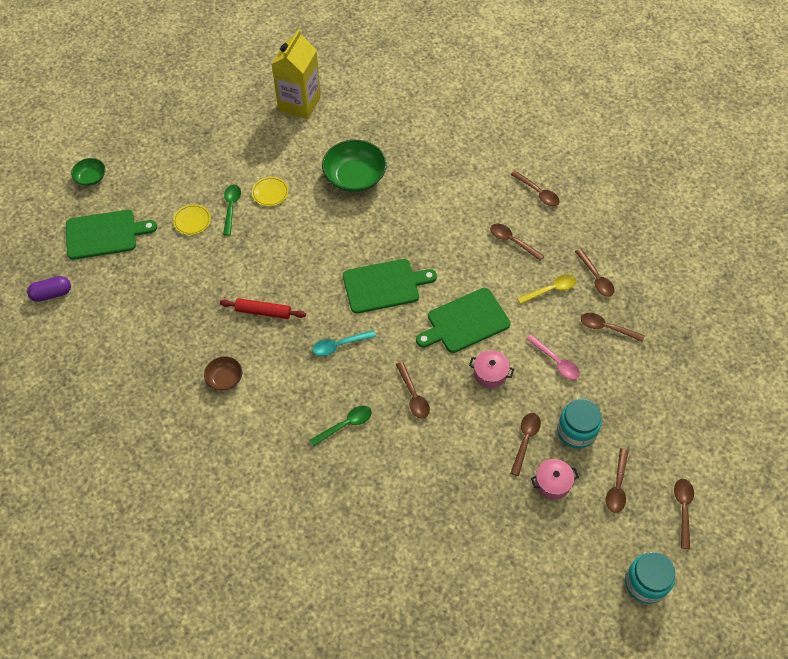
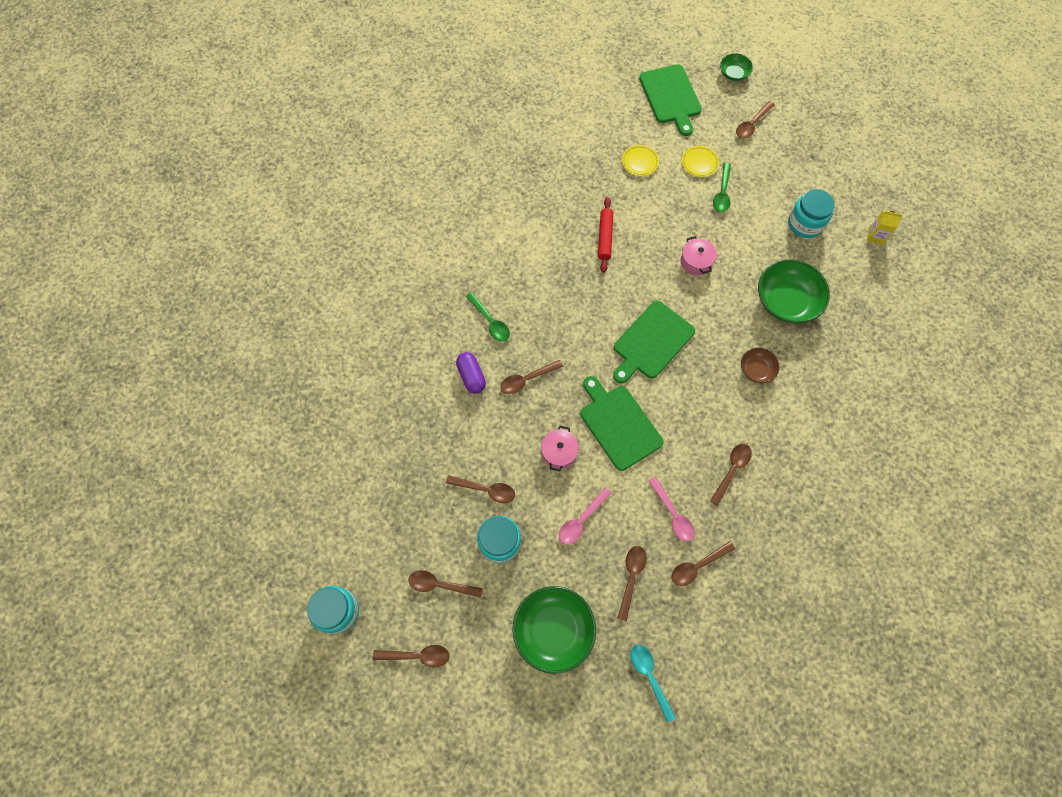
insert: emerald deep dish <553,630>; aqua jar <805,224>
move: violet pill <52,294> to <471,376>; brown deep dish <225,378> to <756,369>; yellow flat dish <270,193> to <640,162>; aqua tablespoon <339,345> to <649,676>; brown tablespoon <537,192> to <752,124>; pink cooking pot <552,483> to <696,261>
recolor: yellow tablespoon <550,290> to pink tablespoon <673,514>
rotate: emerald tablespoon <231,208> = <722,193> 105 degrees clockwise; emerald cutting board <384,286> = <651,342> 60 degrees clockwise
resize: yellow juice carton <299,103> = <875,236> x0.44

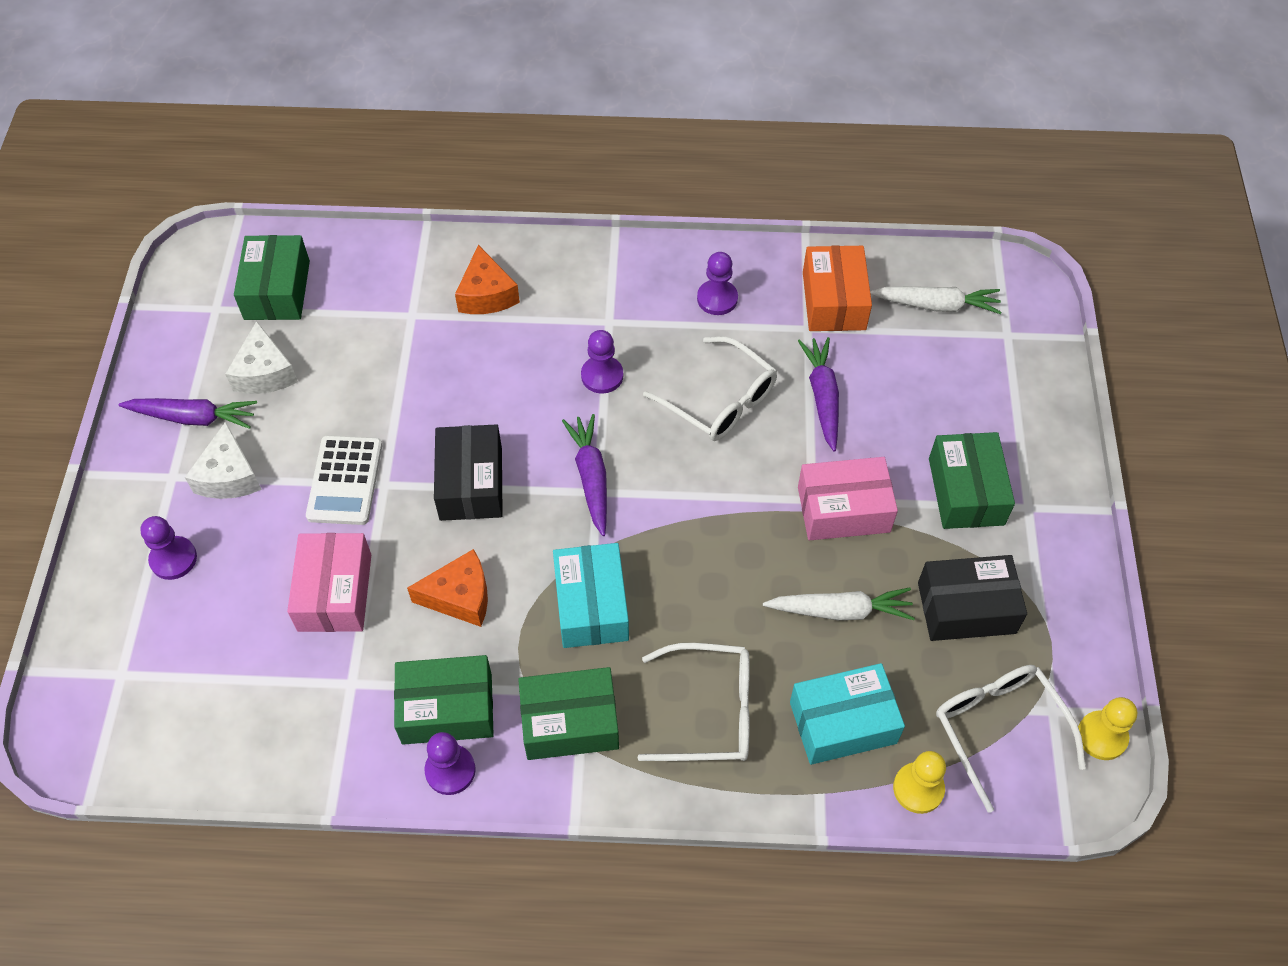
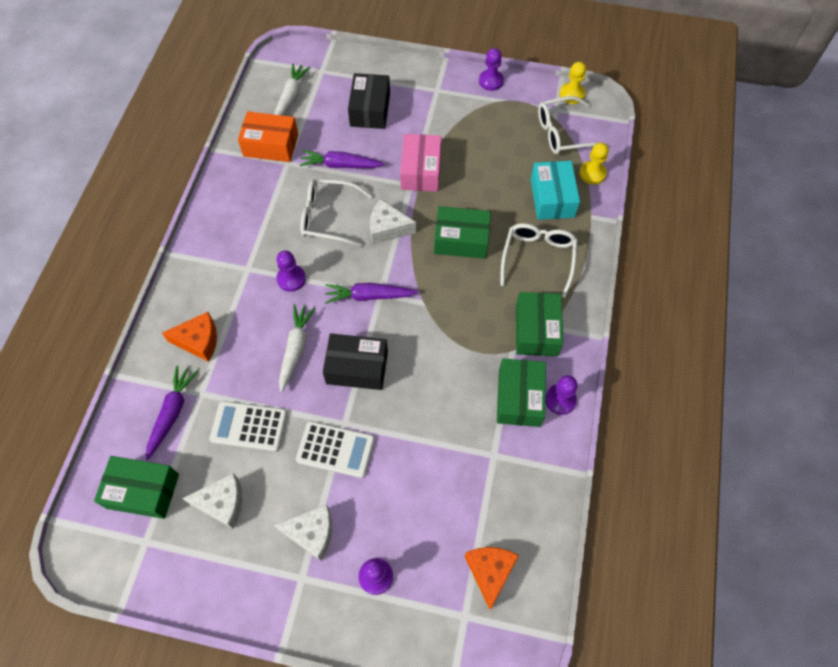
delete: pink parcel <335,592>; aqua parcel <591,605>
insert: snow-white calculator <249,426>; snow-white cheese <388,228>
move: violet toy carrot <193,417> to <172,413>; orange-coloured cheese <460,597> to <490,572>; violet chess pawn <717,299> to <491,81>; snow-white toy carrot <840,610> to <295,348>; black parcel <966,608> to <370,110>; emerald parcel <966,491> to <461,240>
rotate: snow-white eyeglasses <720,400> = <329,217> 135 degrees counterclockwise

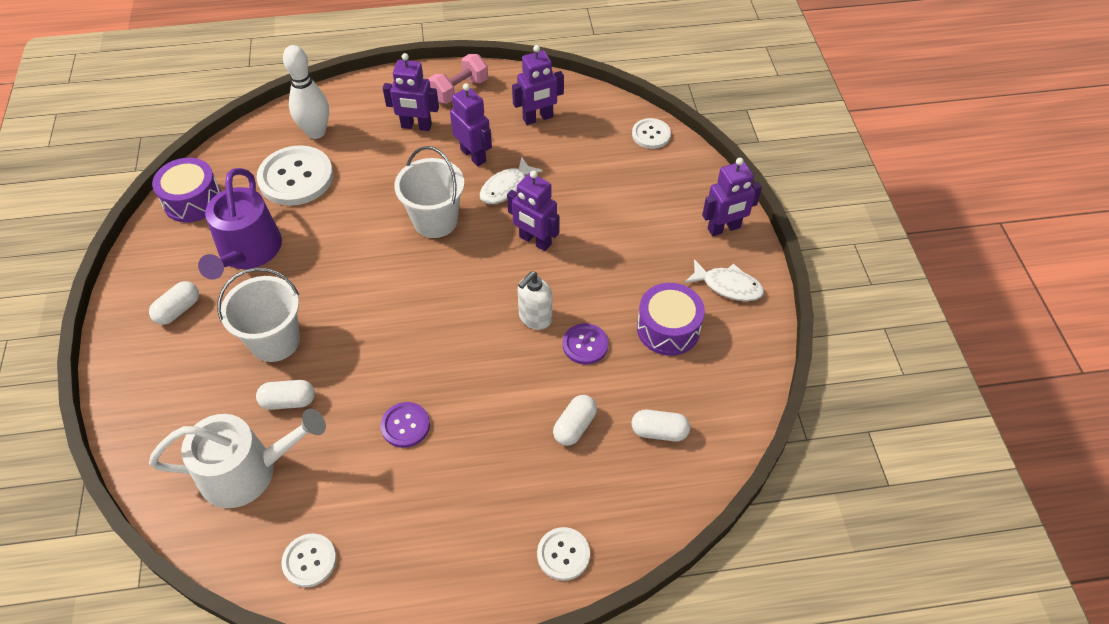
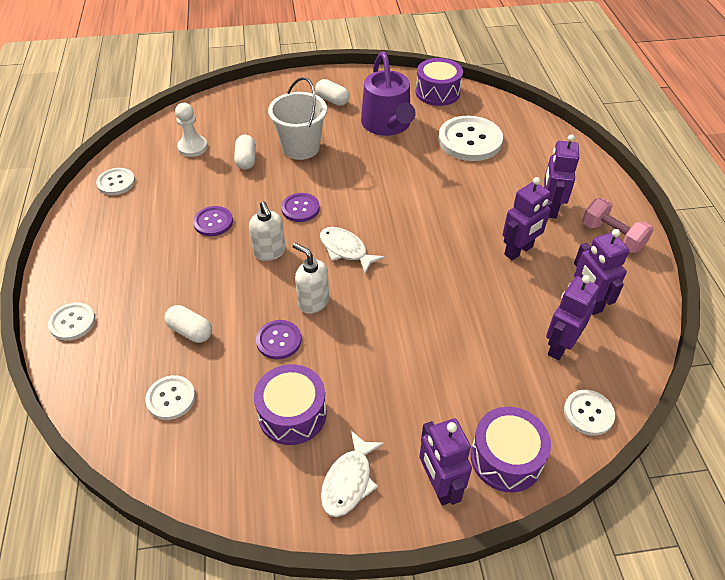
delete: snow-white bowling pin <316,132>; snow-white bucket <435,221>
insert: snow-white soap dispenser <270,252>; violet button <300,208>; violet snare drum <506,458>
move: snow-white fish figure <506,188> to <345,250>; violet robot <535,241> to <559,346>
replace: snow-white watering pot <247,471> to snow-white chess pawn <192,147>; snow-white pill <659,432> to snow-white button <171,398>
rotate: violet watering pot <248,251> = <387,124> 105 degrees counterclockwise

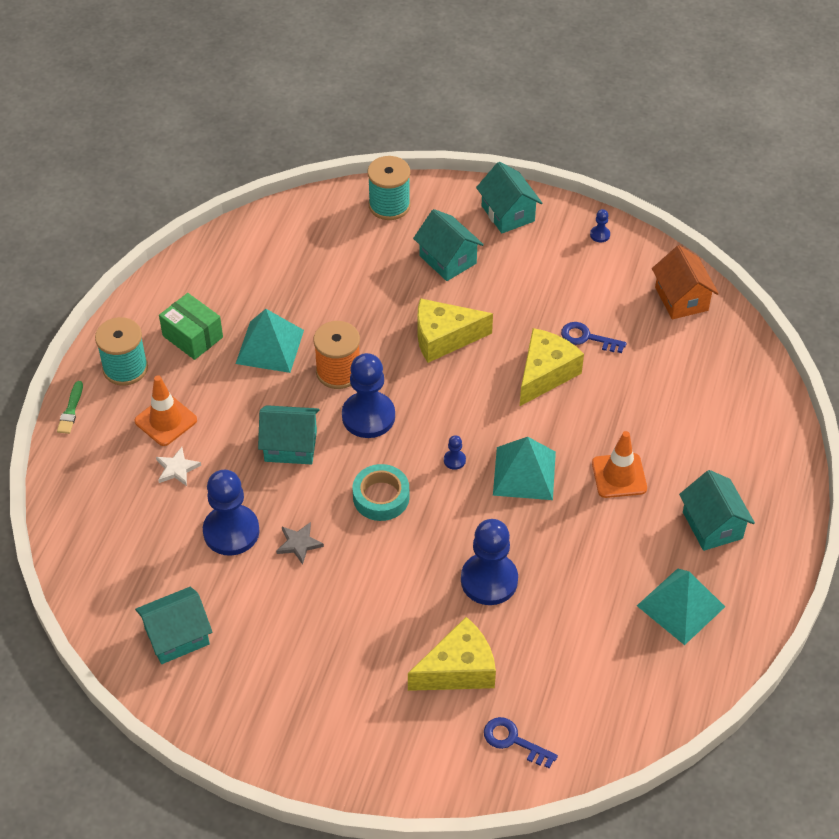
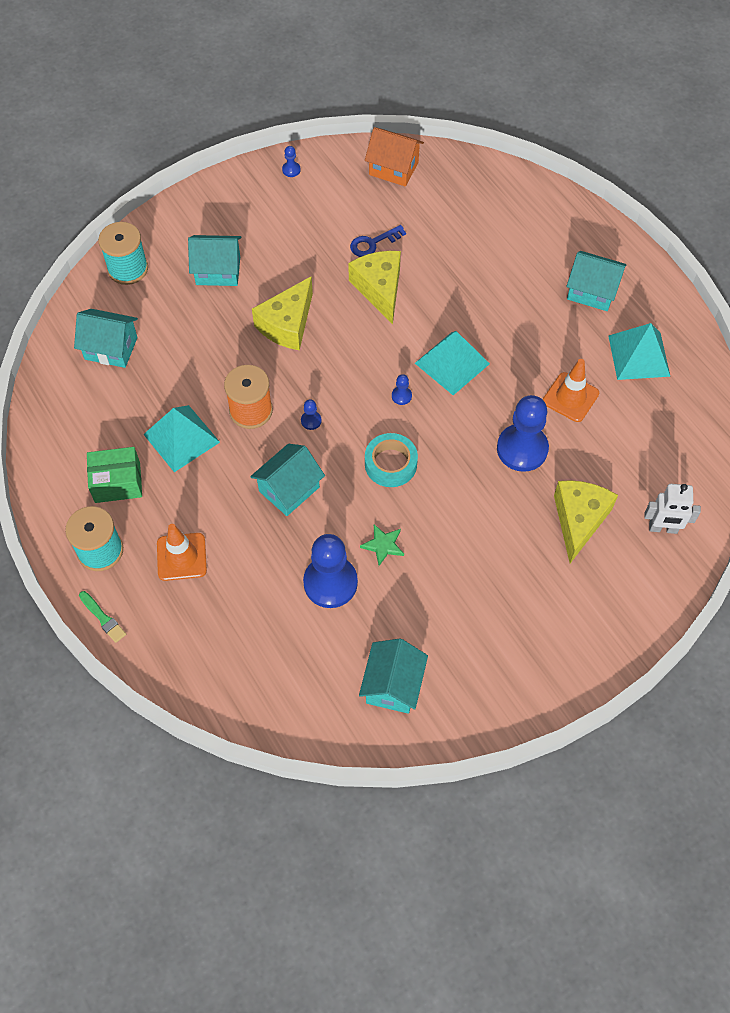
delete: snow-white star <177,468>
move: aqua cottage <508,213> to <111,348>; orange-coloured safety cone <619,476> to <570,397>
replace: blue key <513,741> to snow-white robot <663,528>
recolor: ash-grey star <299,544> to emerald star <383,545>
resize: blue chess pawn <368,416> = <311,421> x0.41

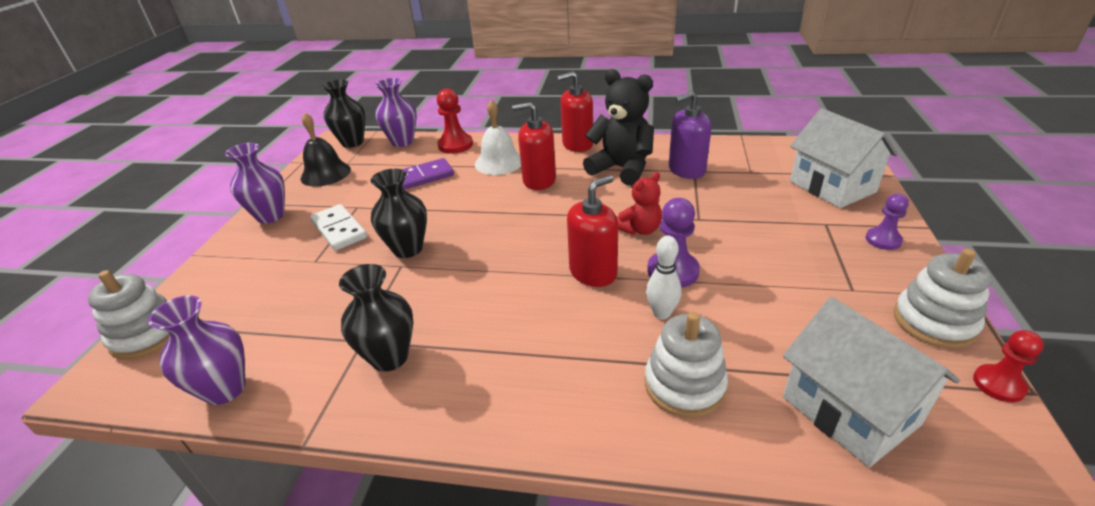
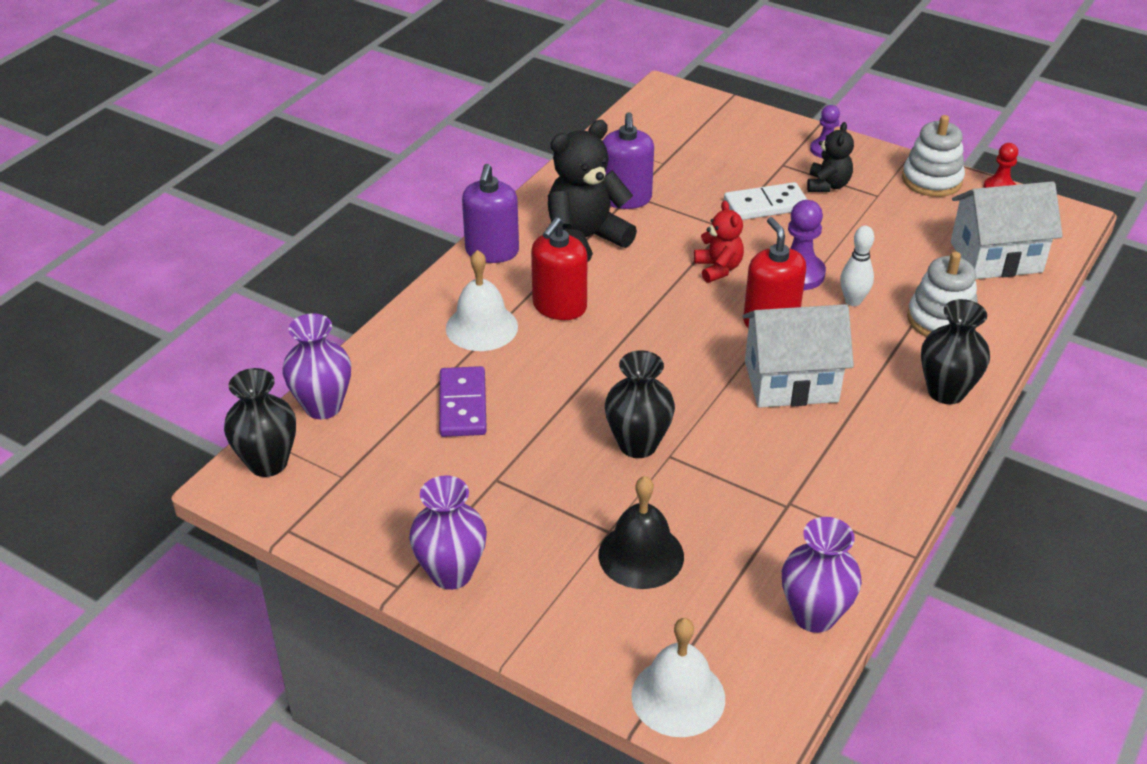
delete: crimson chess pawn <455,145>
insert: black stuffed bear <827,185>
move: black hand bell <325,173> to <641,555>; snow-white domino piece <339,230> to <765,205>; black tall vase <389,357> to <946,392>; snow-white cottage <832,187> to <791,381>
replace: snow-white stacking rings <147,335> to snow-white hand bell <678,696>
recolor: crimson soap dispenser <577,144> to violet soap dispenser <492,251>

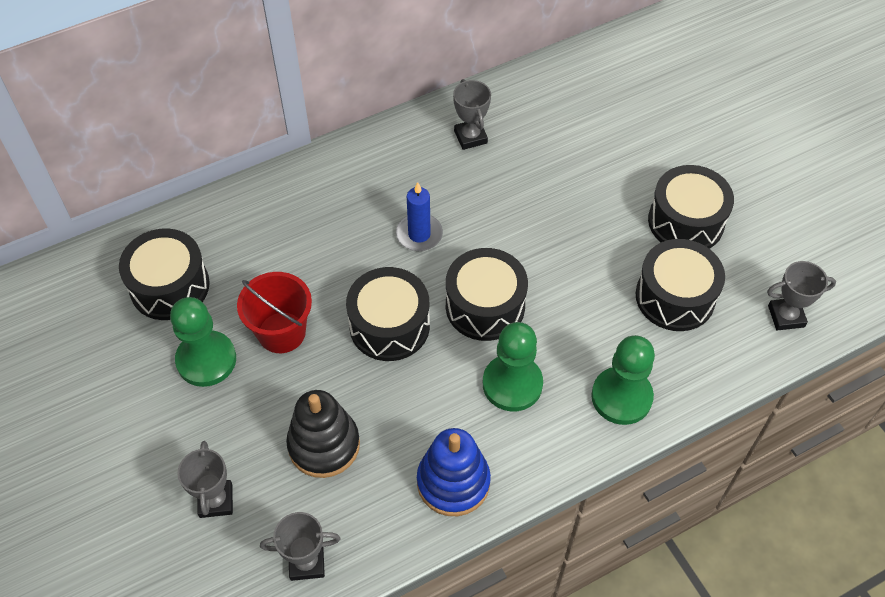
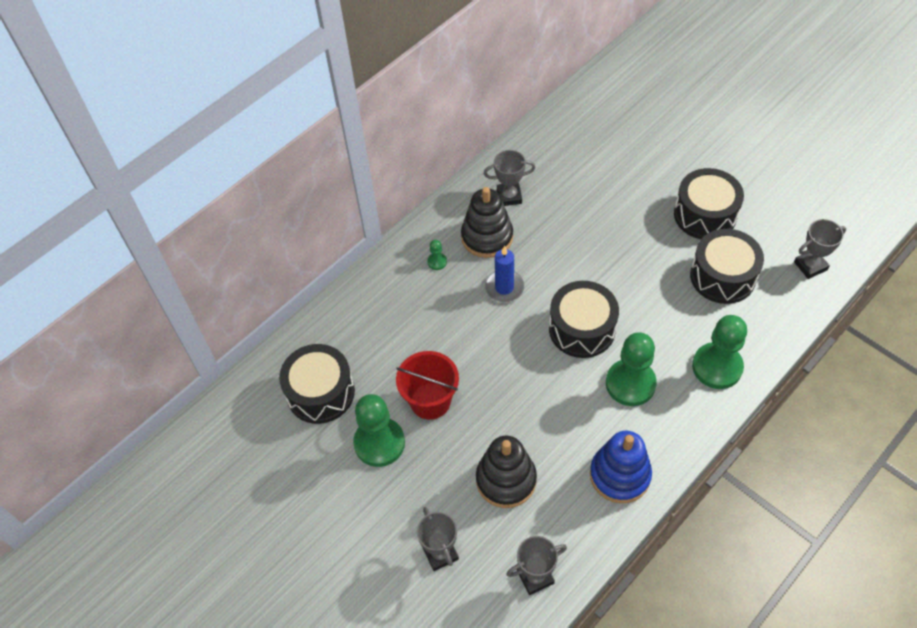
delete: black snare drum <389,325>
insert: emerald chess pawn <437,262>; black stacking rings <487,237>
rotate: ash-grey prize cup <470,137> = <509,196> 60 degrees counterclockwise

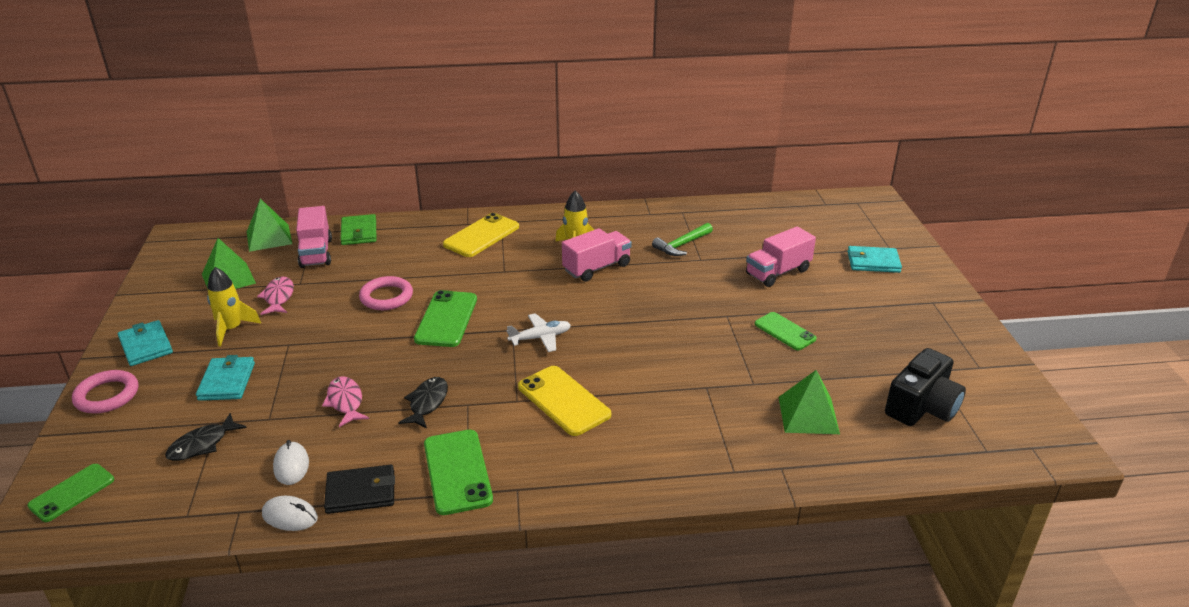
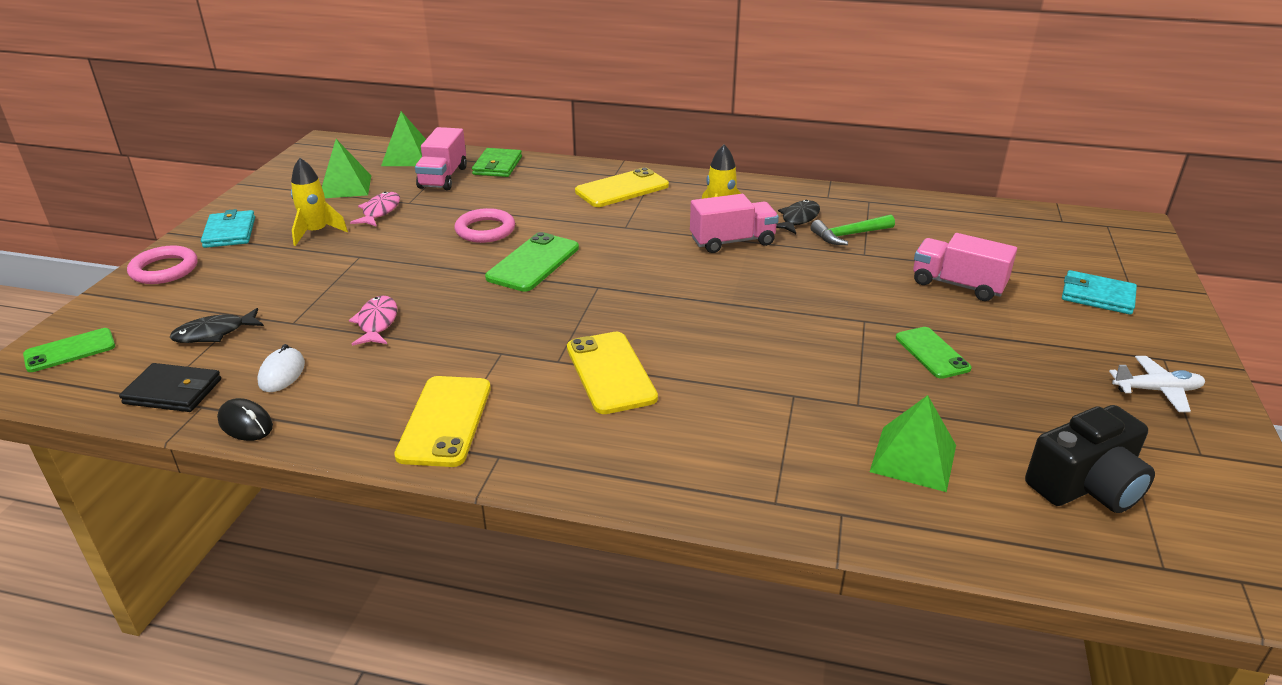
delete: aqua billfold <227,381>
move: black billfold <361,492> to <173,391>; black fish figure <427,403> to <798,219>; snow-white plane <540,338> to <1156,390>
recolor: snow-white computer mouse <290,516> to black computer mouse <245,424>; emerald smartphone <457,472> to yellow smartphone <445,421>
rotate: pink toy truck <778,272> = <957,285> 45 degrees clockwise

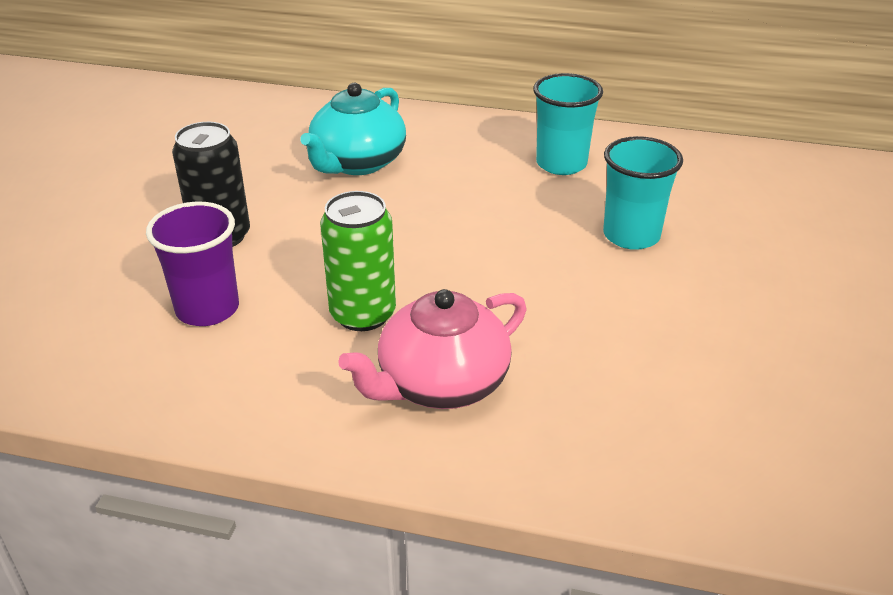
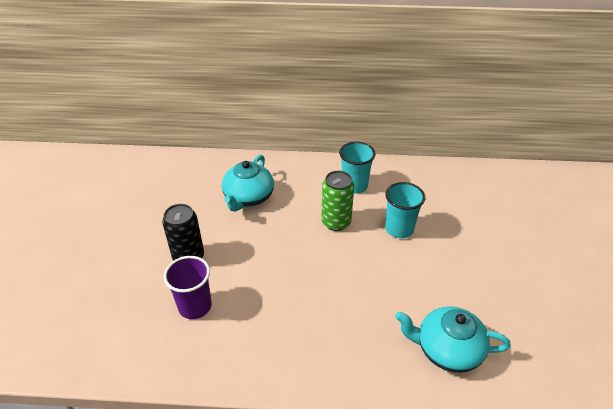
delete: pink tea pot <440,383>
insert: aqua tea pot <447,349>
move: emerald can <363,314> to <336,222>

